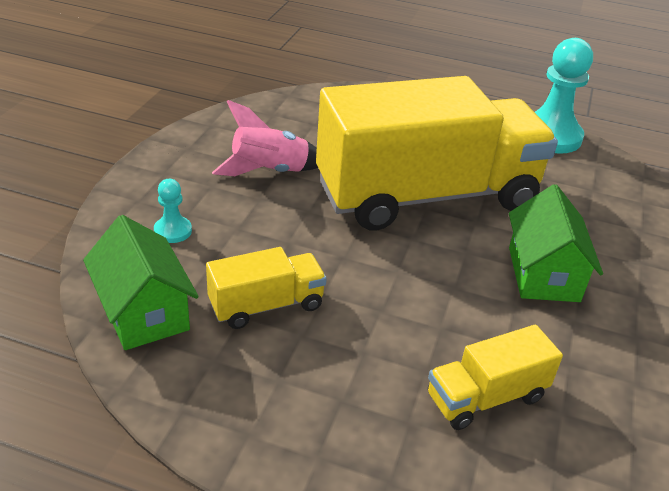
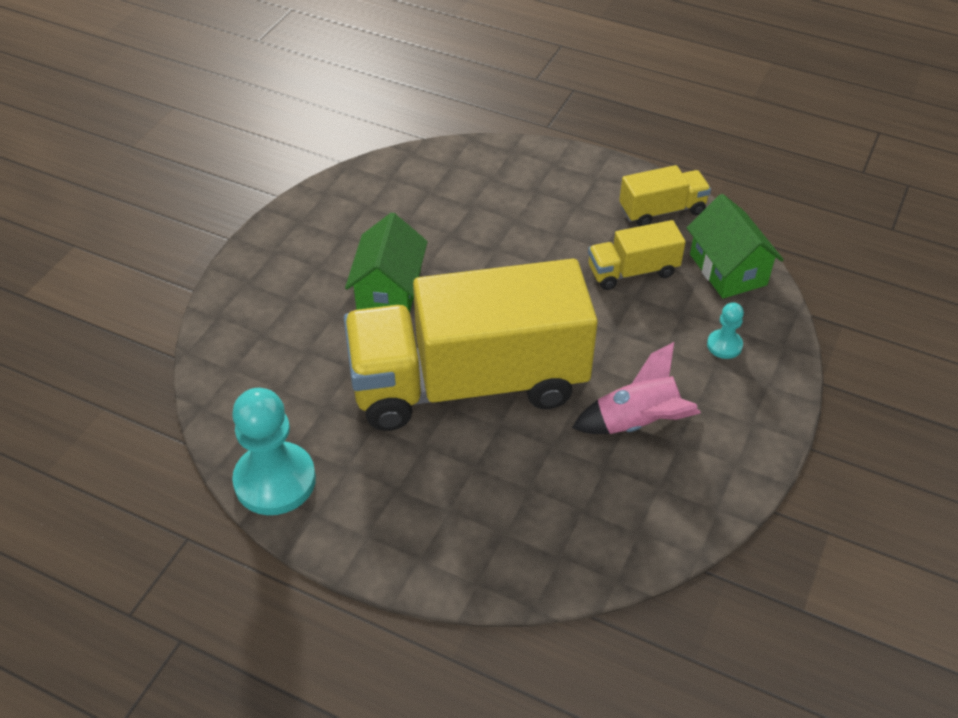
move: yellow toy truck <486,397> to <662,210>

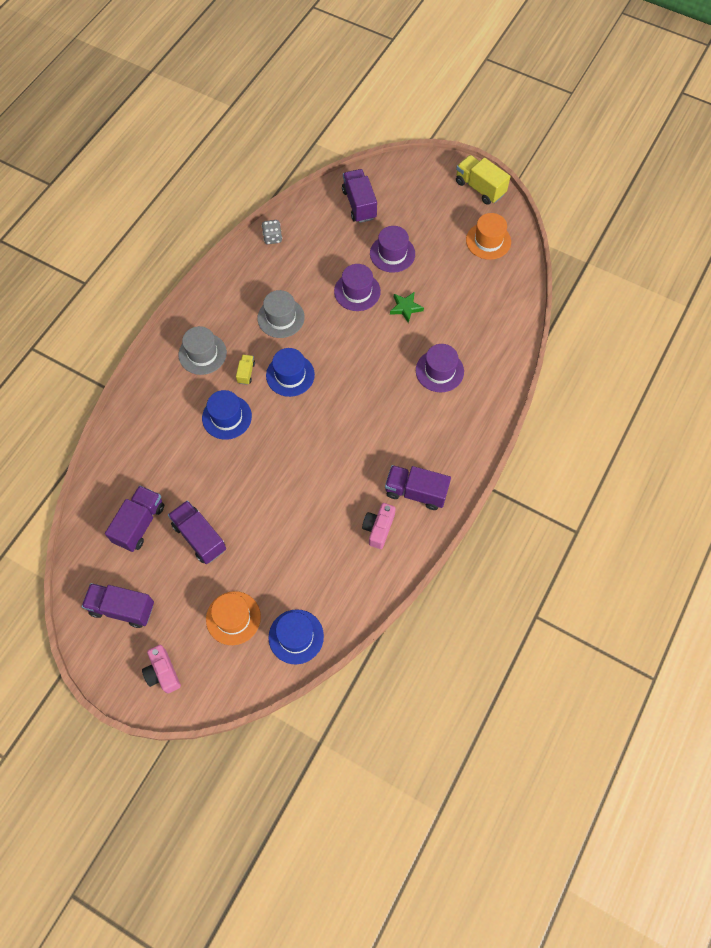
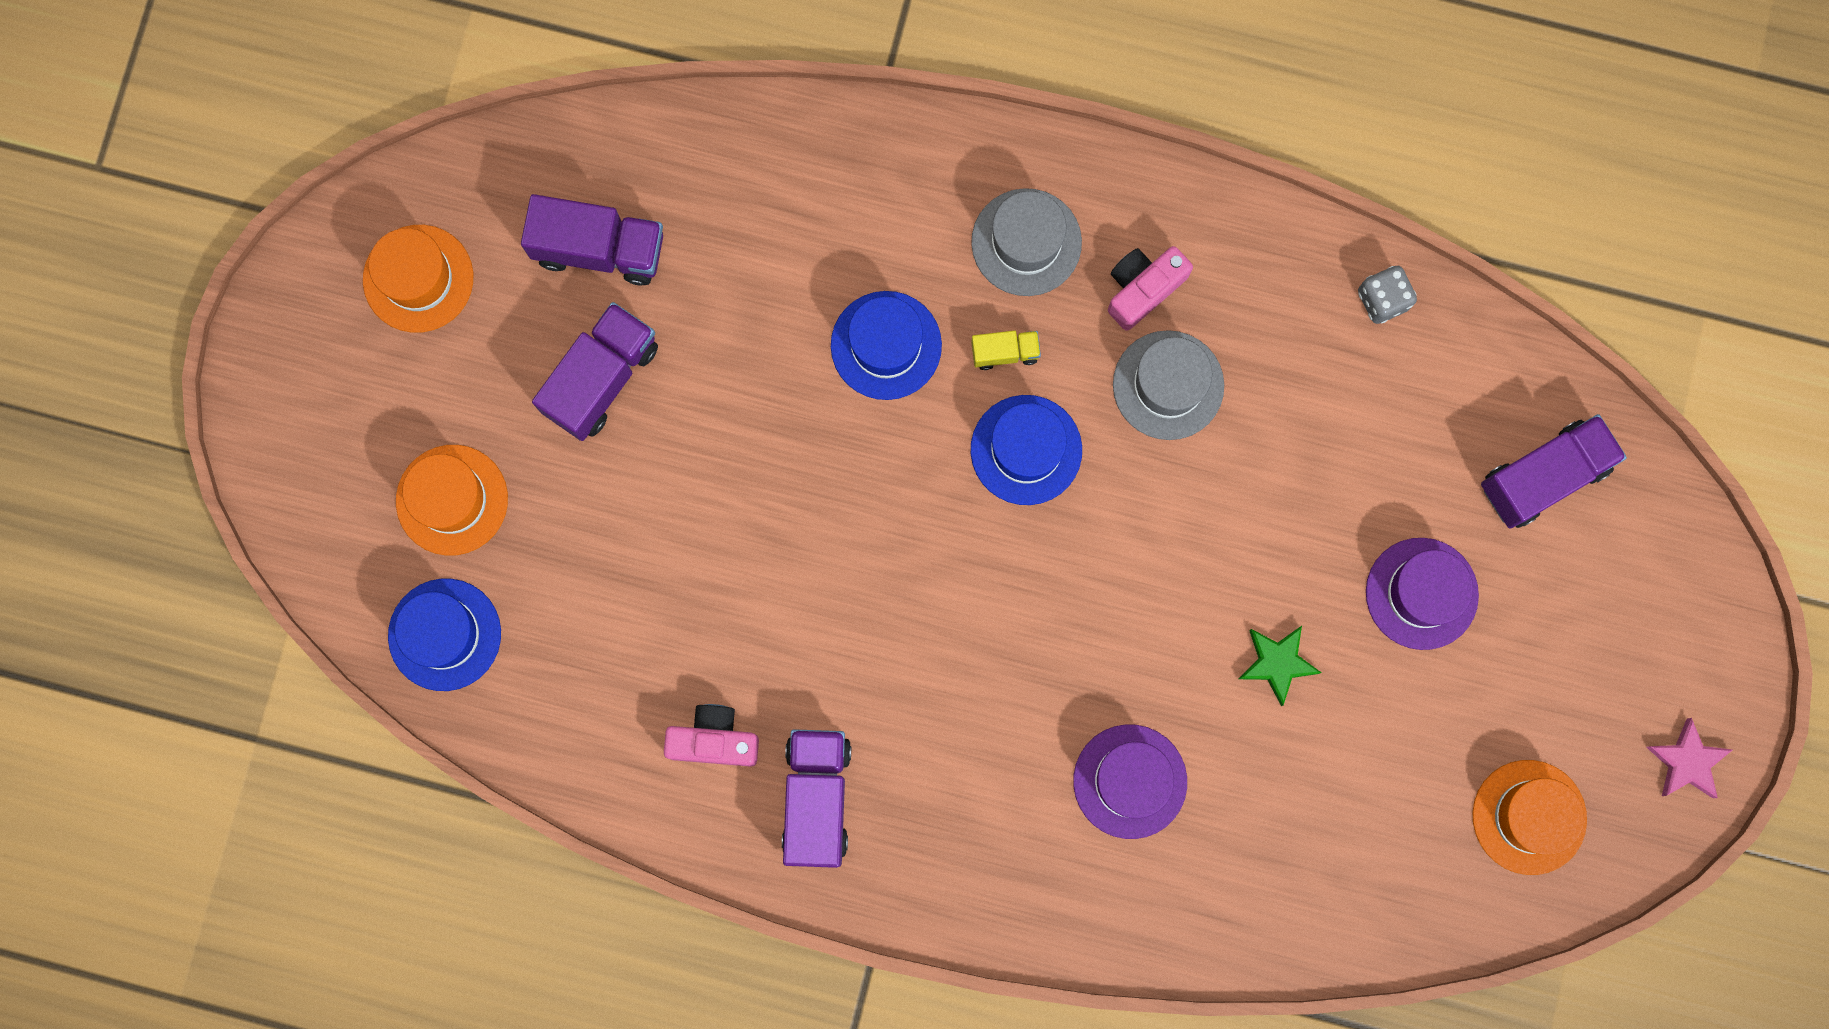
delete: violet hat <357,291>
move: pink photo camera <163,672> to <1143,289>
replace: violet toy truck <122,608> to orange-coloured hat <418,278>; yellow toy truck <480,188> to pink star <1686,761>

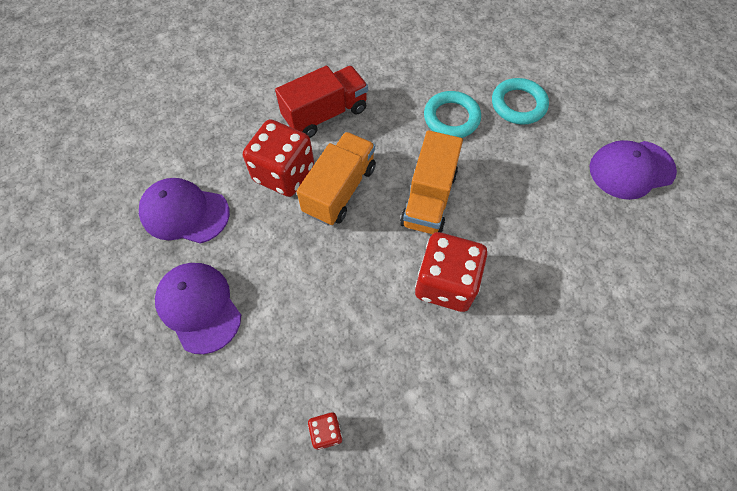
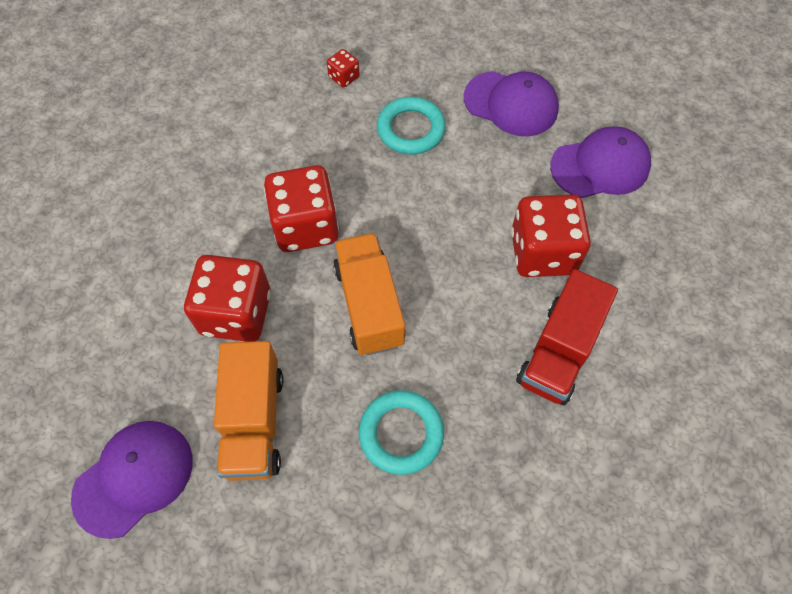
insert: crimson dice <236,313>
move: orange-coloured toy truck <340,190> to <254,422>; aqua hoop <518,104> to <411,129>

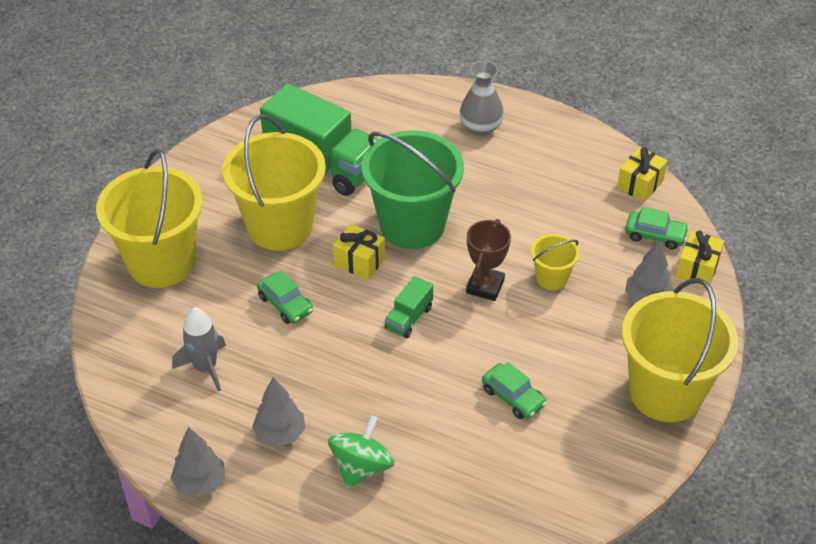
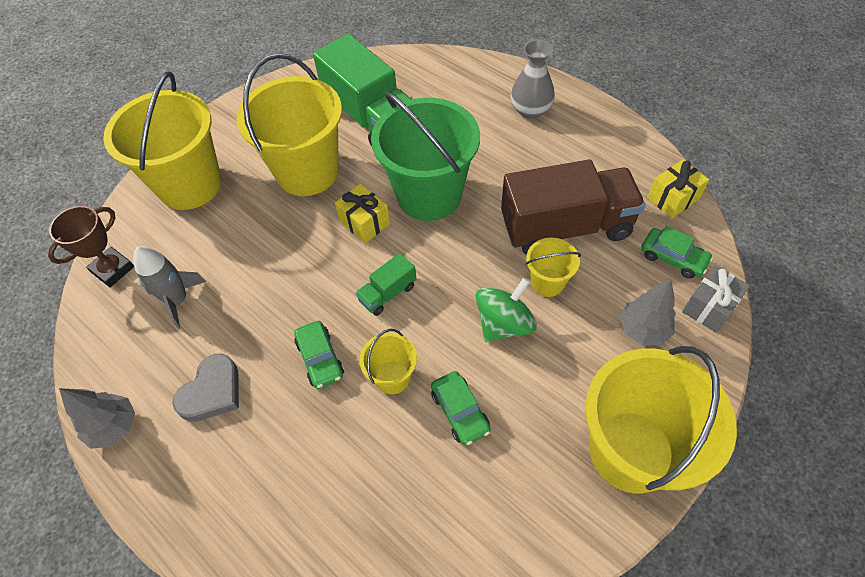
insert: yellow bucket <392,377>; brown toy truck <565,227>
move: emerald car <285,304> to <320,359>; emerald toy top <361,467> to <504,323>; brown prize cup <485,286> to <113,269>
replace: ash-grey tree <280,434> to ash-grey love heart <212,392>
recolor: yellow wrapped gift <697,269> to ash-grey wrapped gift <709,307>

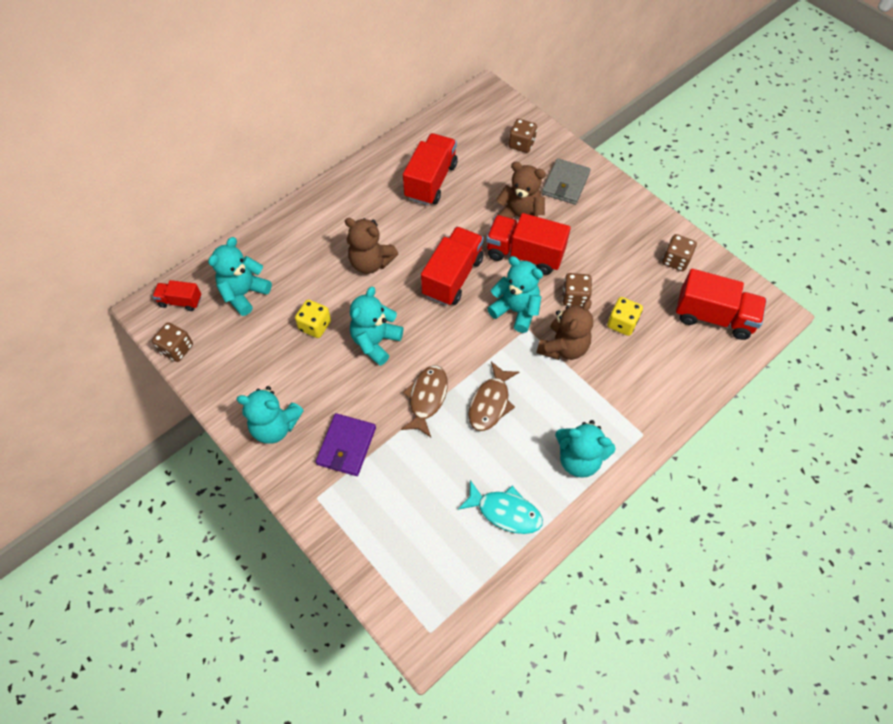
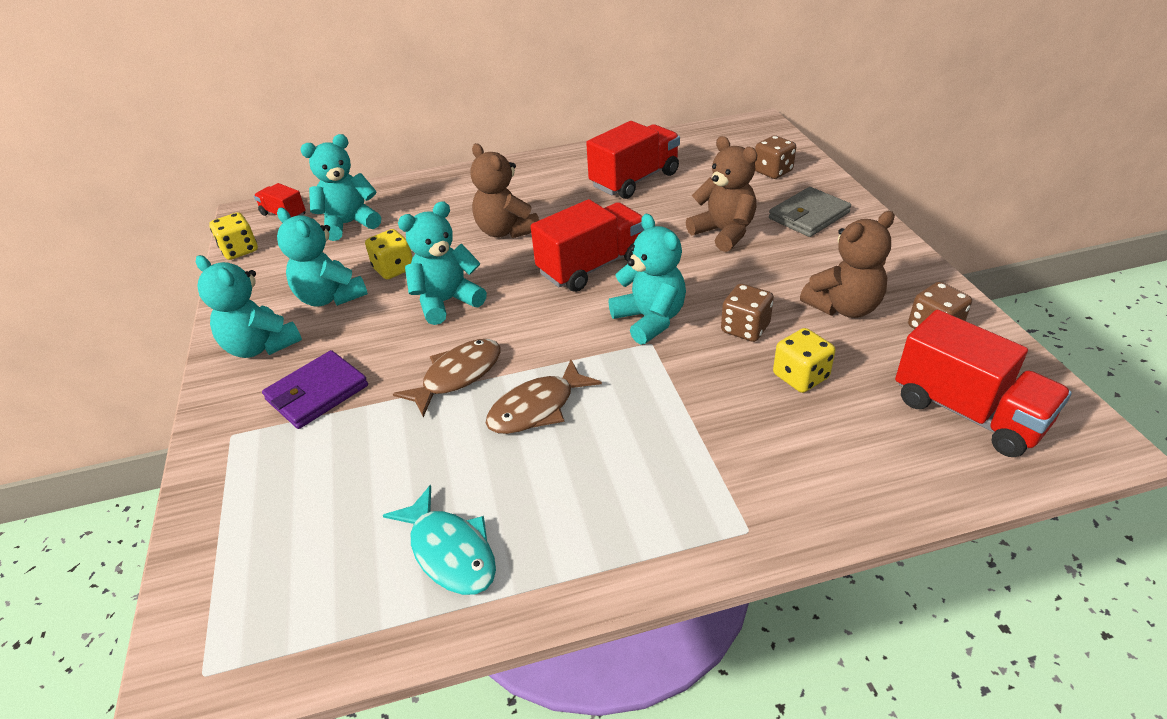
delete: crimson toy truck <525,254>
move: brown stuffed bear <563,347> to <844,307>; aqua stuffed bear <579,459> to <330,297>
recolor: brown dice <177,349> to yellow dice <239,250>

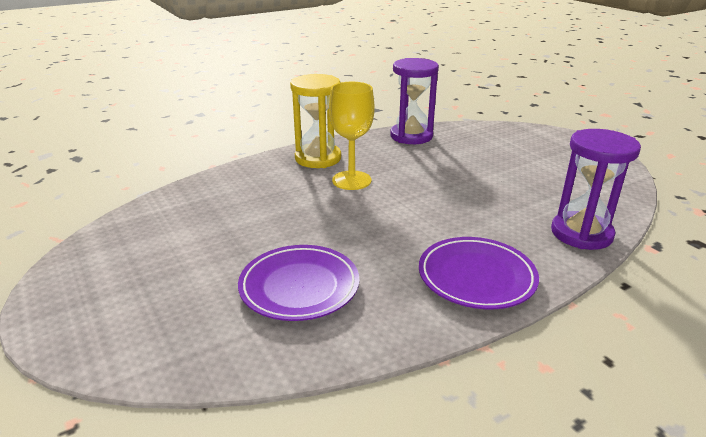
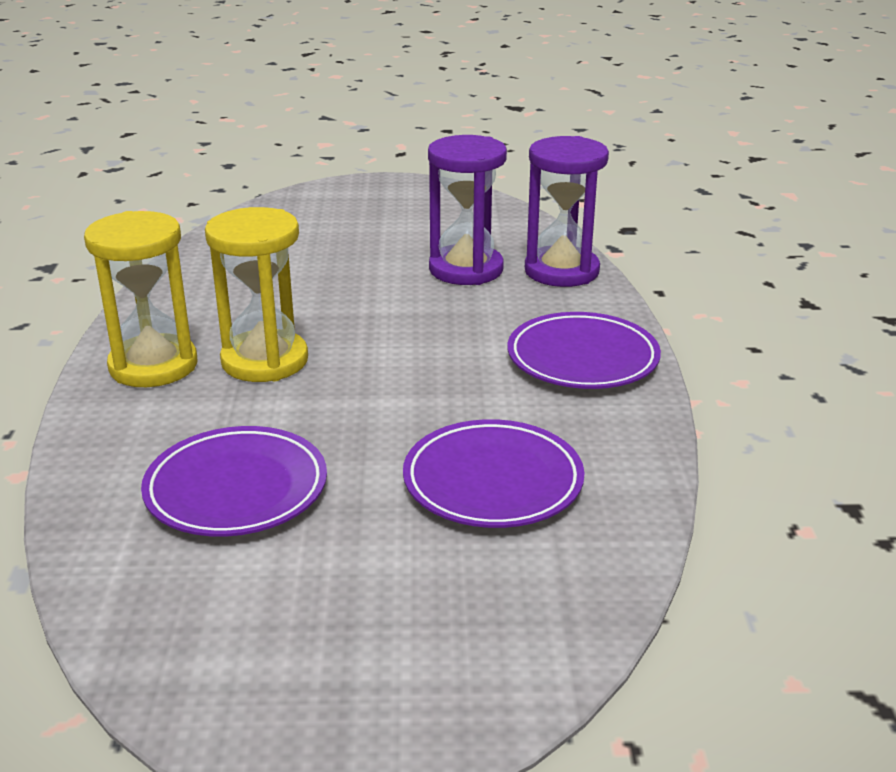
insert: violet flat dish <236,489>
move: violet hourglass <411,136> to <466,269>
replace: yellow chalice <351,180> to yellow hourglass <265,361>

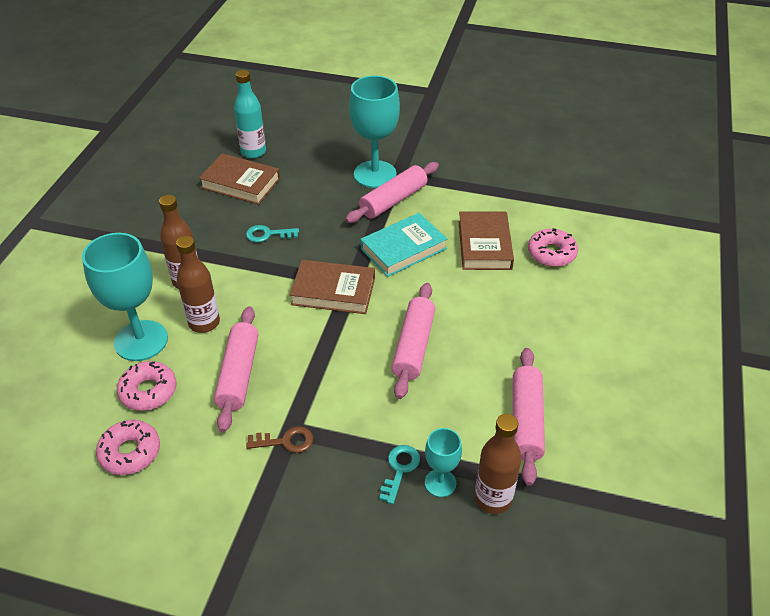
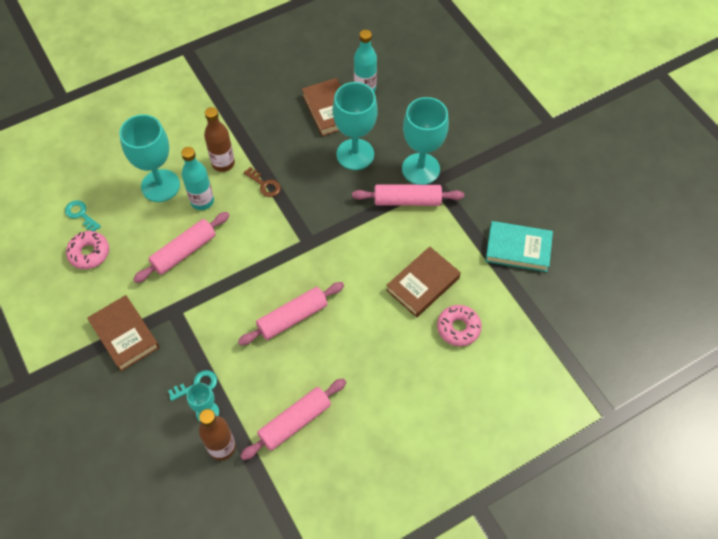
delete: pink doughnut <148,391>
insert: aqua chalice <355,154>
move: aqua key <268,234> to <81,214>; brown key <286,441> to <264,185>; brown hardcover <333,291> to <124,335>; aqua hardcover <403,249> to <518,249>
recolor: brown drink bottle <204,323> to aqua drink bottle <202,201>

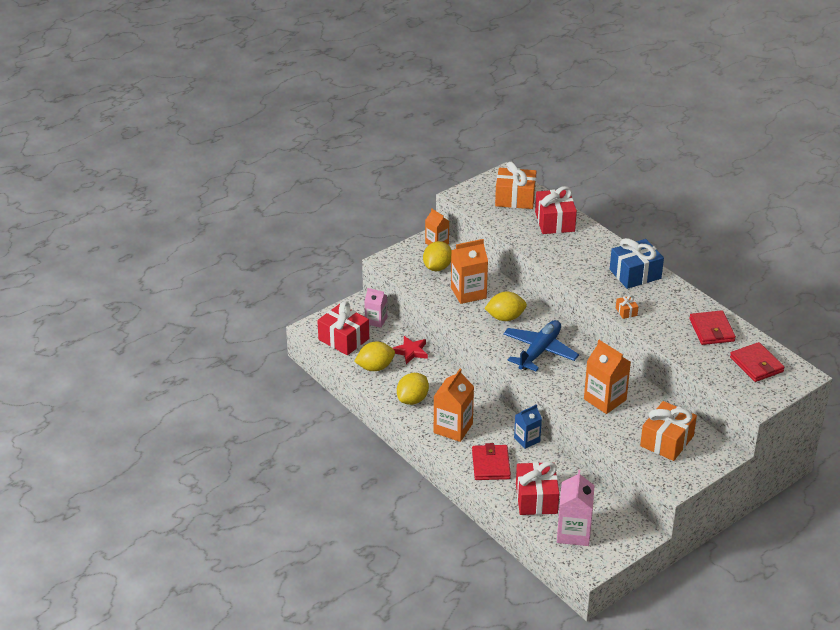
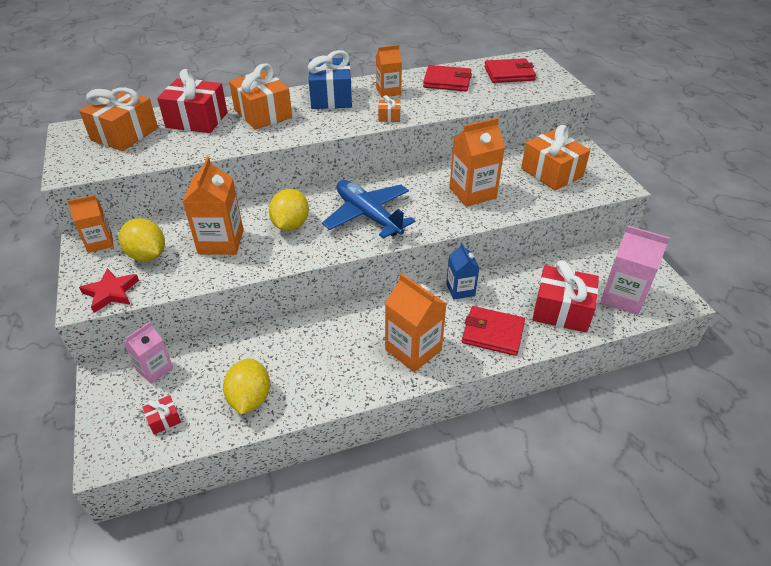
delete: yellow toy lemon <412,399>
insert: orange-coloured wrapped gift <263,114>; orange-coloured juice carton <388,91>
move: crimson star <411,351> to <111,292>
resize: crimson wrapped gift <343,339> = <164,419> x0.44

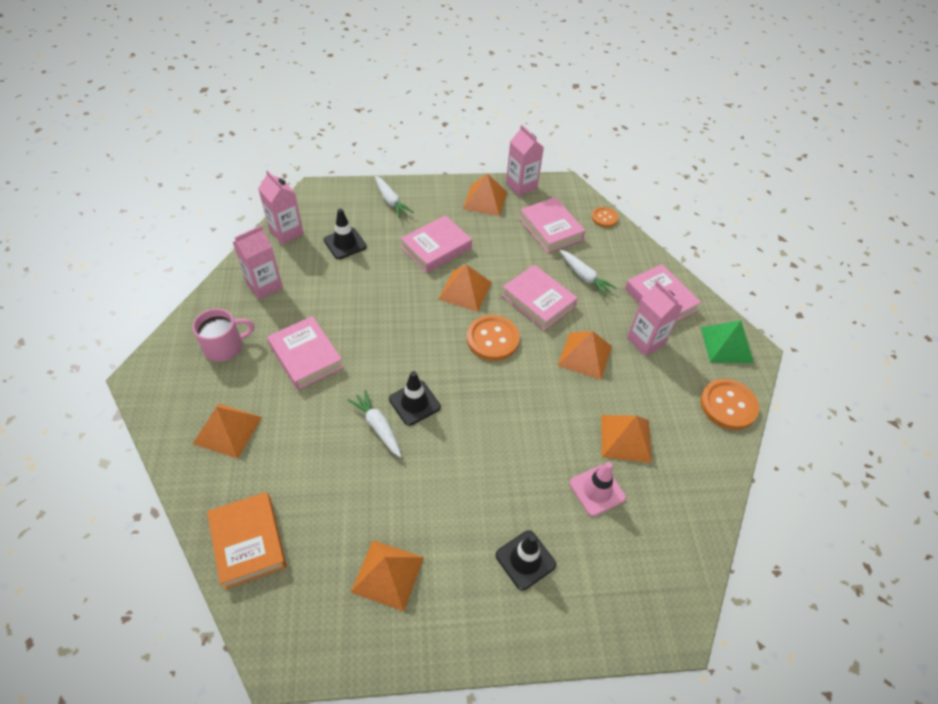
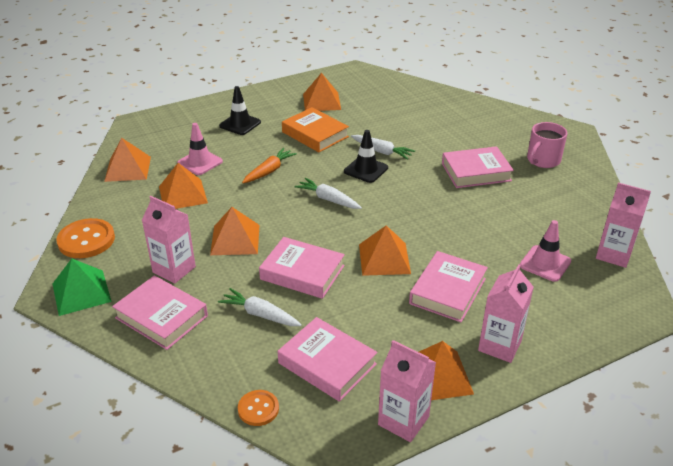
delete: orange-coloured button <492,339>
insert: orange-coloured toy carrot <269,171>
move: orange-coloured pyramid <228,430> to <128,169>; orange-coloured hardcover <248,542> to <315,134>; pink juice carton <264,285> to <499,345>; snow-white toy carrot <391,201> to <328,199>
recolor: black safety cone <345,243> to pink safety cone <545,263>
rotate: pink hardcover <306,356> = <476,172> 45 degrees counterclockwise

